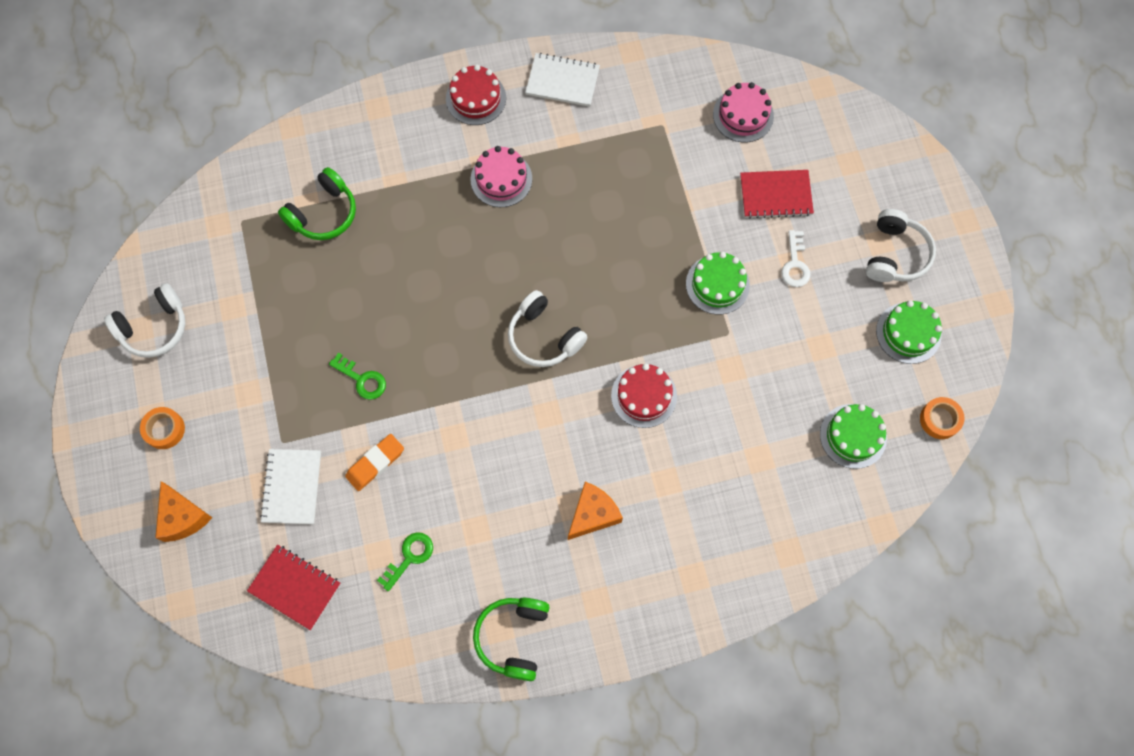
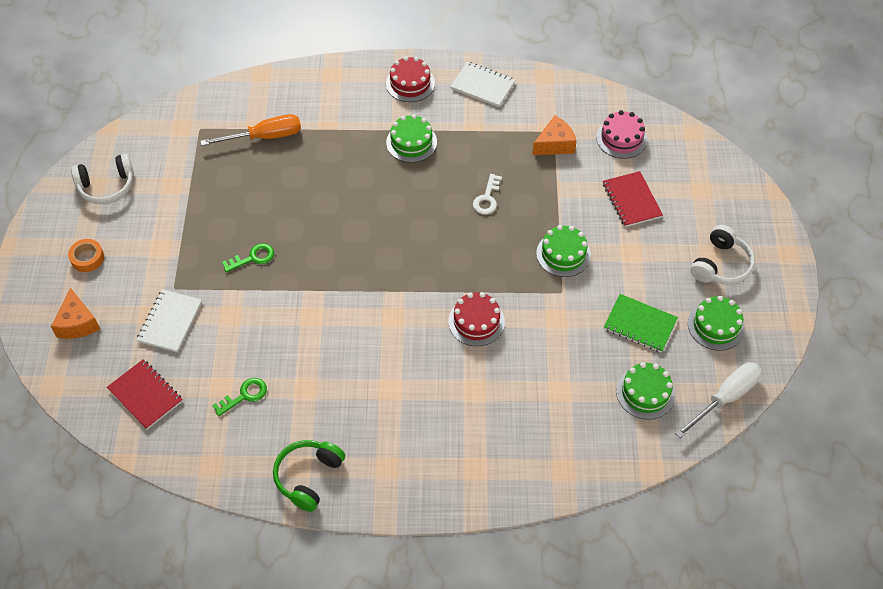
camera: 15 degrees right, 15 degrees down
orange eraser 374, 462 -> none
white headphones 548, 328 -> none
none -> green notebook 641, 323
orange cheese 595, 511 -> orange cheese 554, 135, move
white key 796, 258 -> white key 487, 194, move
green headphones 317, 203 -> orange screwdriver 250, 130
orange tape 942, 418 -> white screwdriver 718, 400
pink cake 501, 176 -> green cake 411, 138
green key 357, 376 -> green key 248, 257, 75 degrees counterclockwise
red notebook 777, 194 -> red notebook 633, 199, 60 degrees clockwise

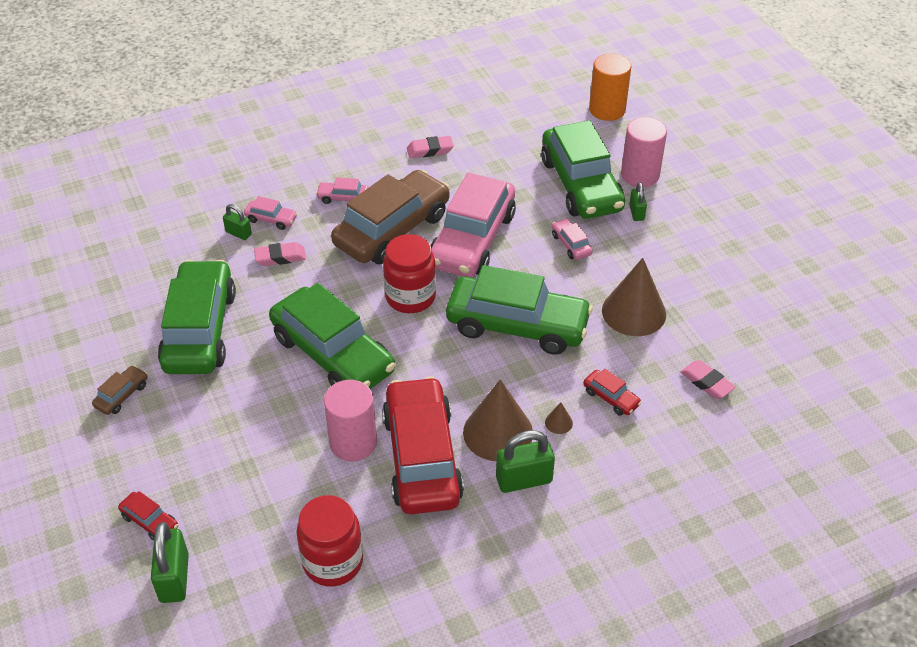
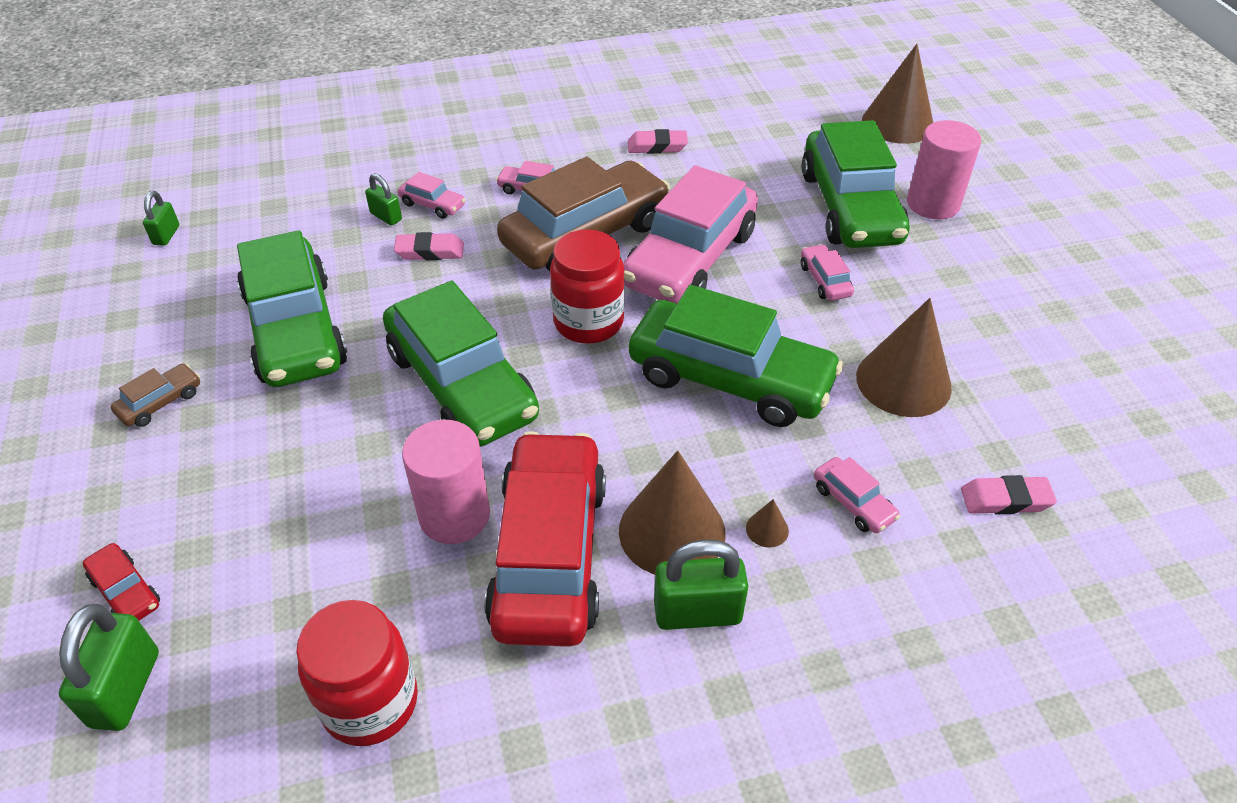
camera: 10 degrees right, 0 degrees up
green padlock 638, 201 -> green padlock 161, 218, move
orange cylinder 610, 87 -> brown cone 897, 94
red car 612, 392 -> pink car 857, 495
green car 197, 317 -> green car 292, 308, 150 degrees clockwise
pink eraser 708, 379 -> pink eraser 1009, 494, 60 degrees counterclockwise

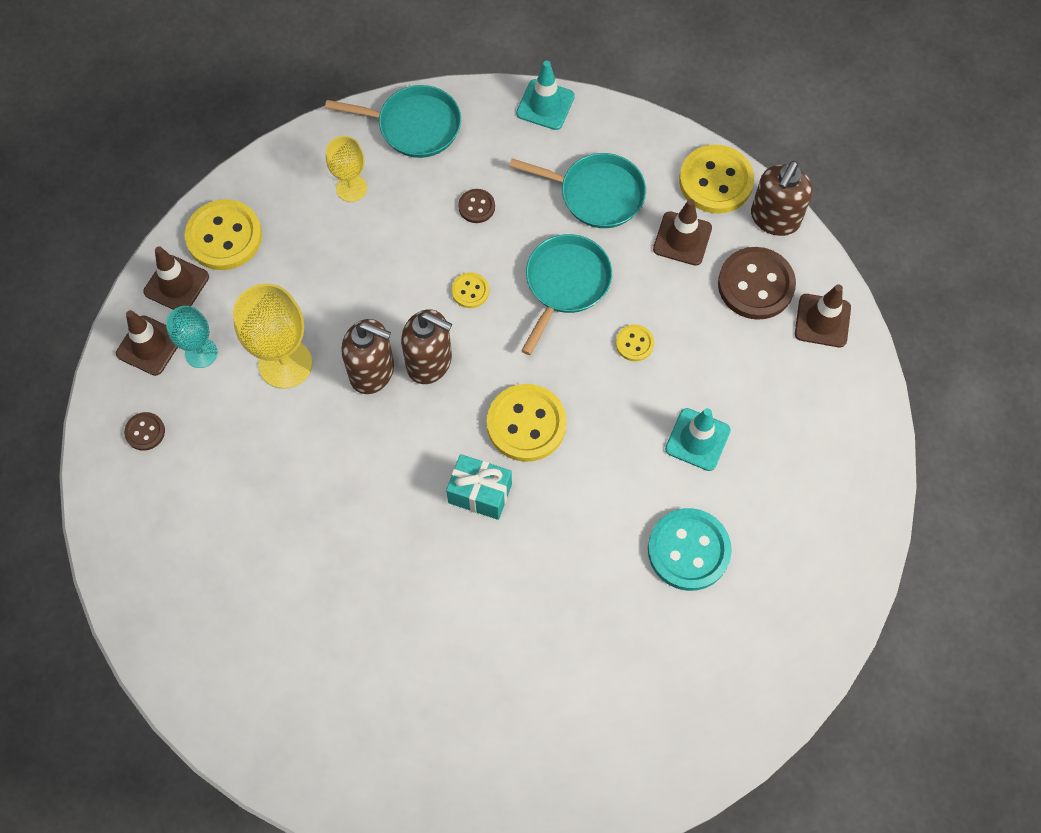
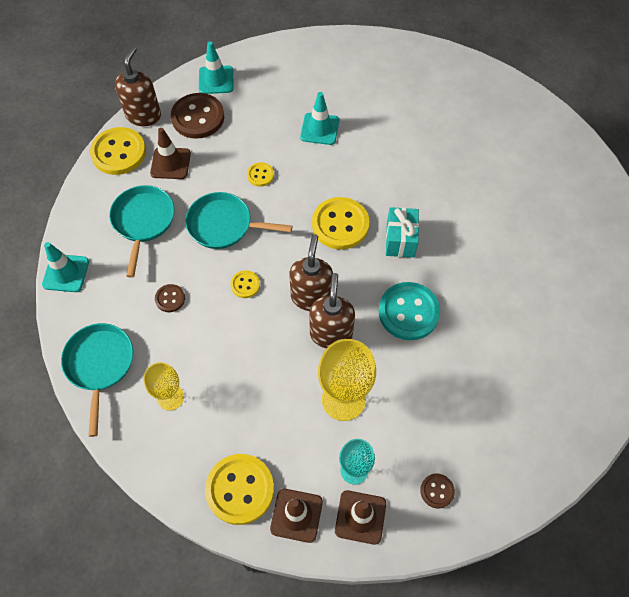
camera: 105 degrees left, 5 degrees down
turquoise button 690, 549 -> turquoise button 410, 311, move
brown traffic cone 823, 315 -> turquoise traffic cone 216, 68
brown soap dispenser 782, 198 -> brown soap dispenser 138, 86, 90 degrees counterclockwise

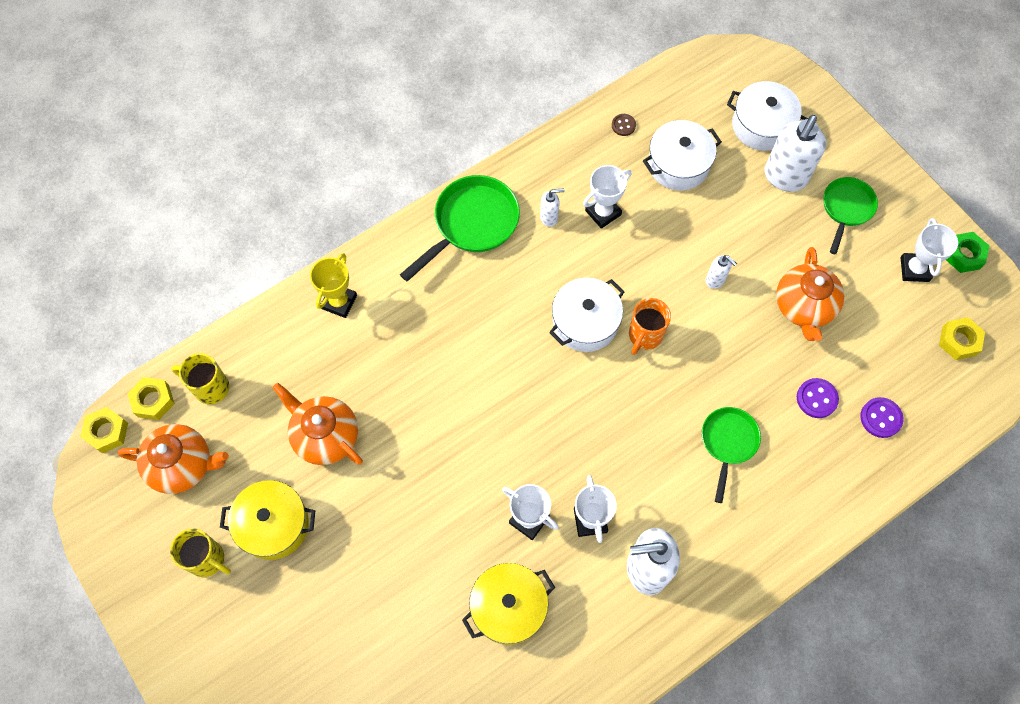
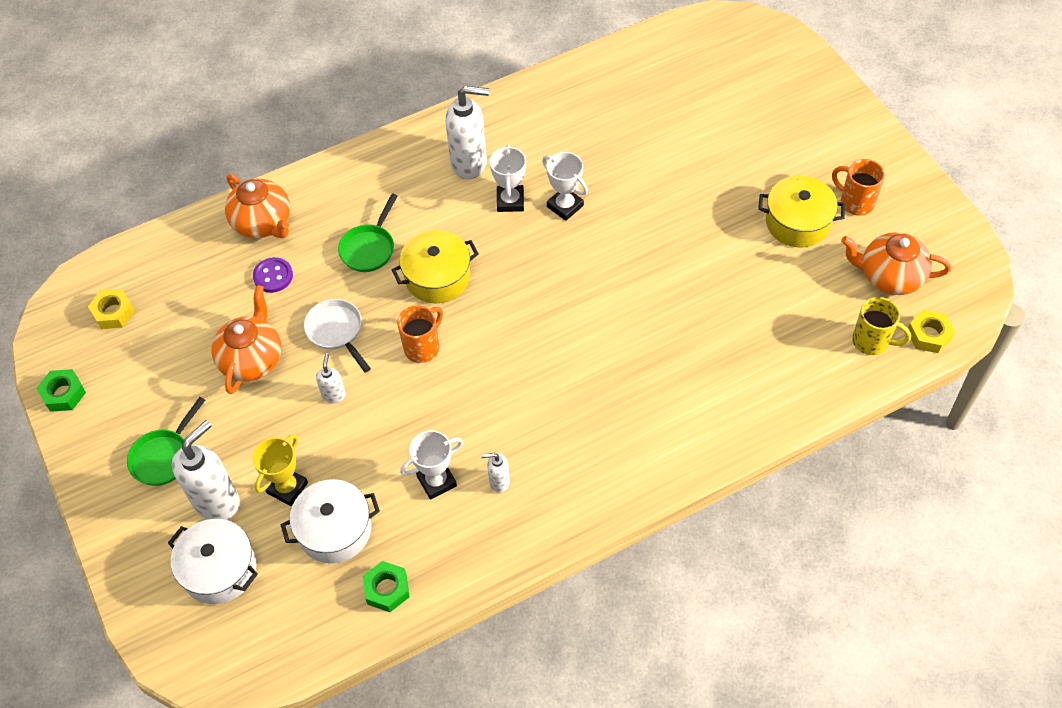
camera: 170 degrees left, 10 degrees down
yellow nut 104, 430 -> none
green pan 460, 228 -> none
white pot 587, 315 -> none
purple button 881, 417 -> none
white trophy 929, 250 -> none
none -> white pan 337, 335
orange teapot 317, 424 -> orange teapot 257, 206, move
yellow trophy 333, 285 -> yellow trophy 280, 470, move
yellow pot 508, 604 -> yellow pot 435, 266, move
brown button 624, 125 -> green nut 386, 586
yellow mug 200, 552 -> orange mug 858, 187
white soap dispenser 721, 272 -> white soap dispenser 331, 378, 45 degrees clockwise

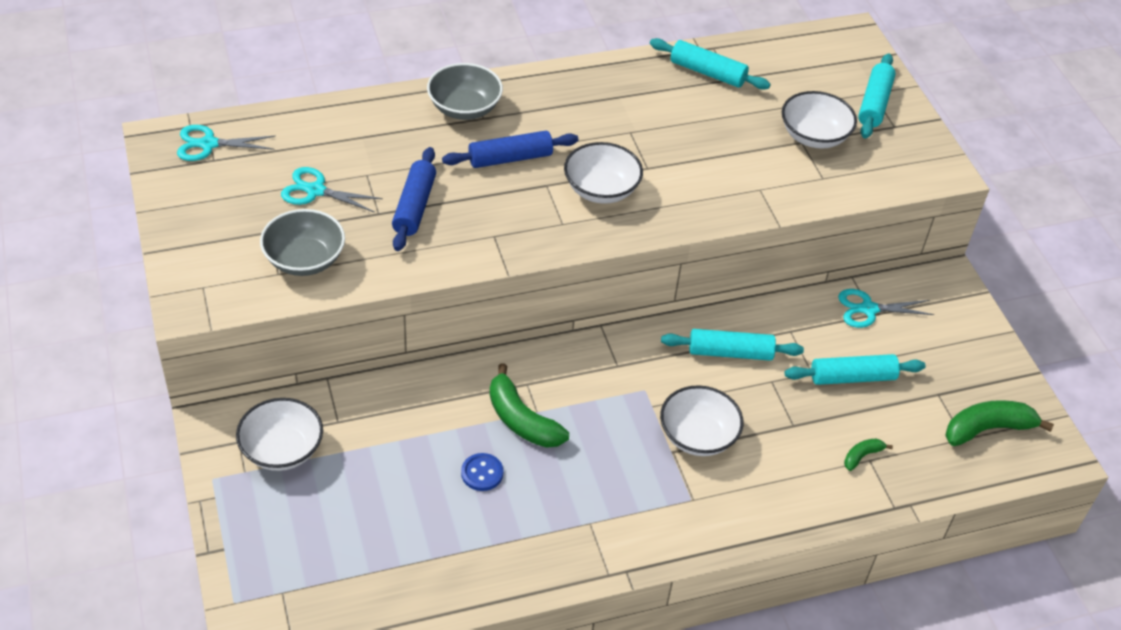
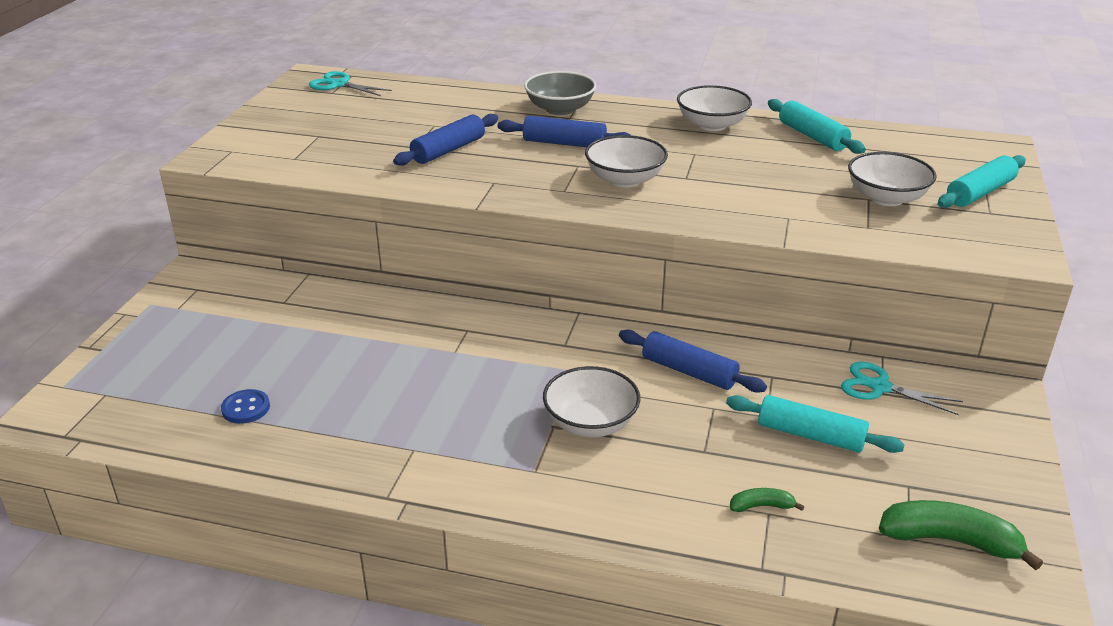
camera: 35 degrees right, 15 degrees down
grey bowl 302, 242 -> none
turquoise scissors 332, 190 -> none
green banana 529, 405 -> none
white bowl 279, 434 -> white bowl 714, 108, move
blue button 482, 472 -> blue button 245, 406, move
turquoise rolling pin 732, 345 -> blue rolling pin 693, 361

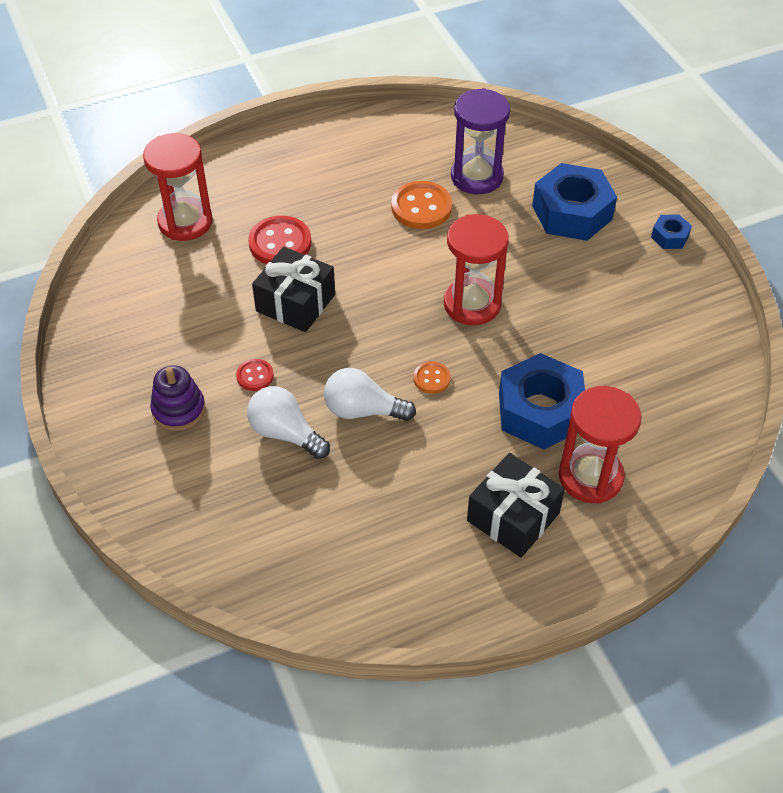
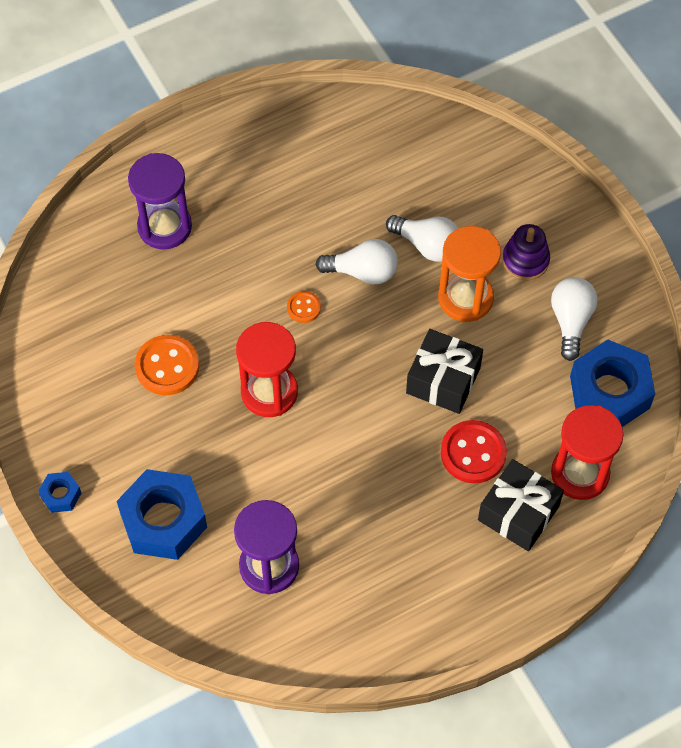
camera: 175 degrees right, 10 degrees up
none -> white light bulb 574, 319
orange button 421, 205 -> orange button 167, 365, move
black gift 516, 505 -> black gift 521, 505, move
blue nut 542, 401 -> blue nut 612, 383, move
red button 255, 375 -> orange hourglass 469, 274
red hourglass 600, 445 -> purple hourglass 160, 201

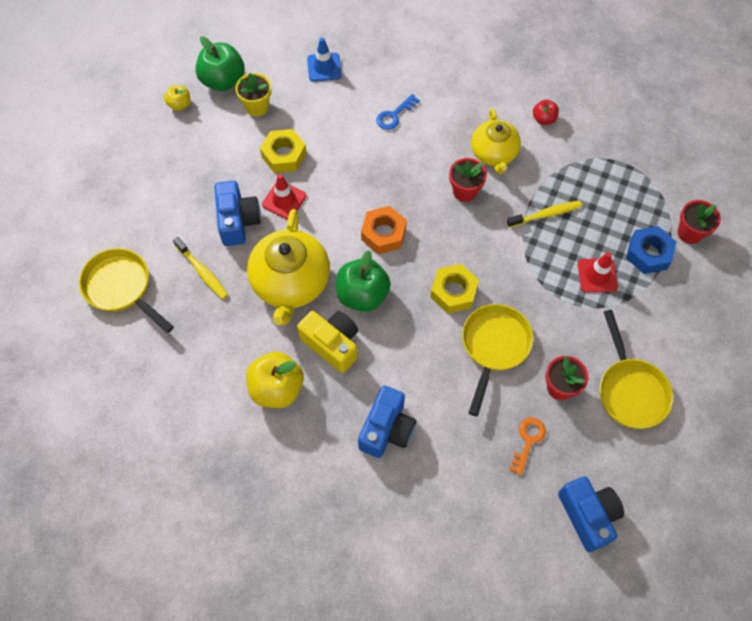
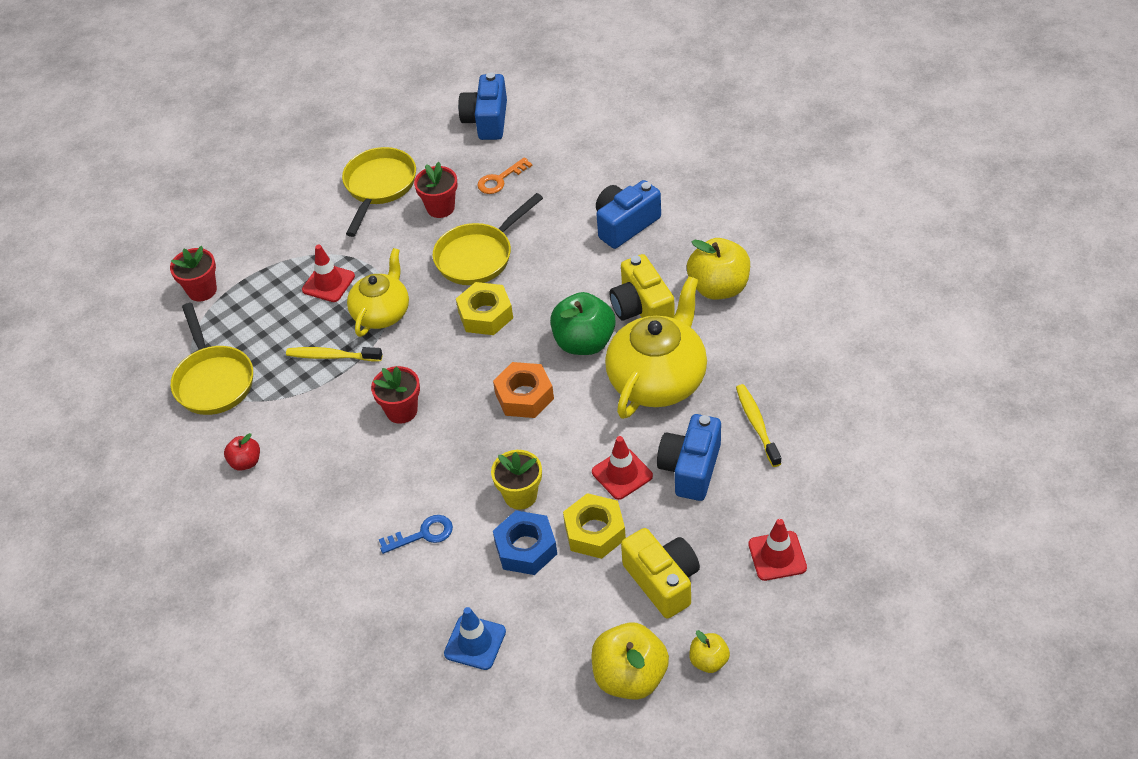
camera: 150 degrees left, 15 degrees down
none -> yellow camera 660, 573
none -> red traffic cone 777, 550
yellow pan 126, 290 -> yellow pan 212, 359, move
yellow flower pot 253, 94 -> yellow flower pot 516, 480, move
yellow teapot 496, 141 -> yellow teapot 378, 292, move
blue nut 651, 250 -> blue nut 525, 542, move
green apple 220, 63 -> yellow apple 630, 661

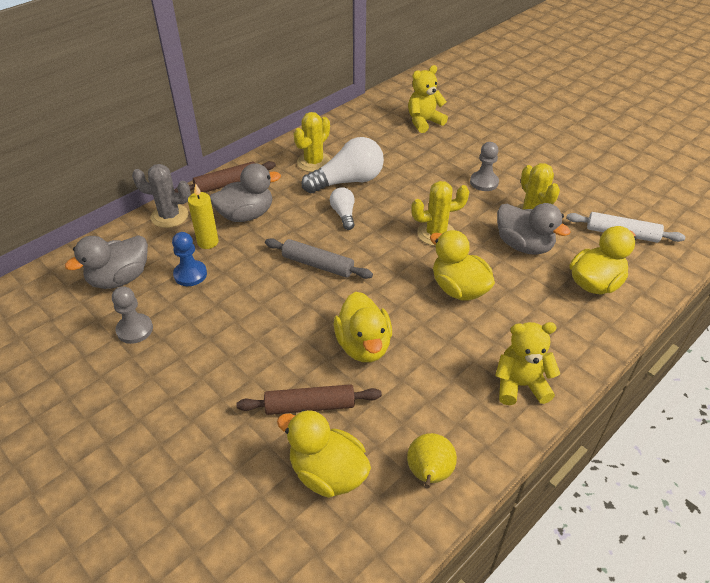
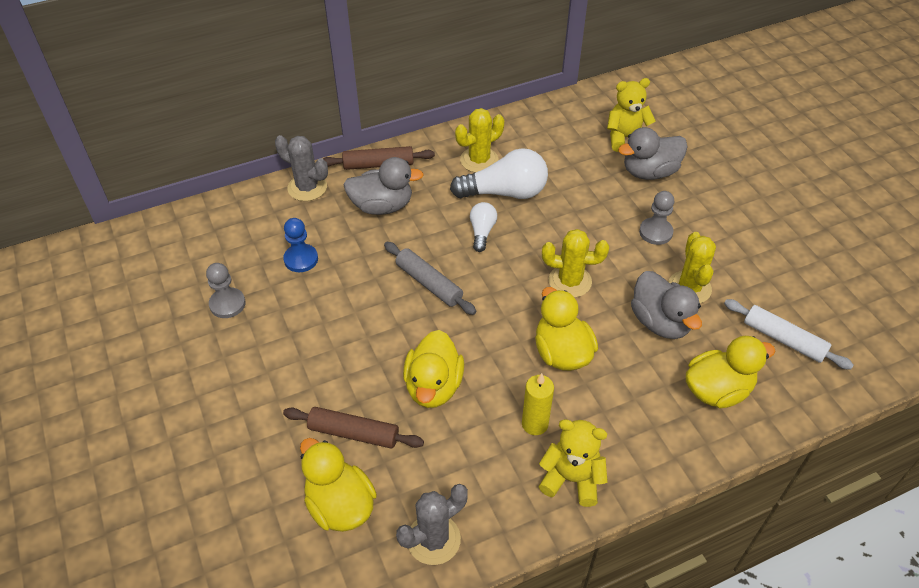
camera: 20 degrees right, 5 degrees up
grey duck 106, 262 -> grey duck 653, 153, move
yellow candle 203, 216 -> yellow candle 538, 404, move
yellow pear 432, 461 -> grey cactus 432, 524

